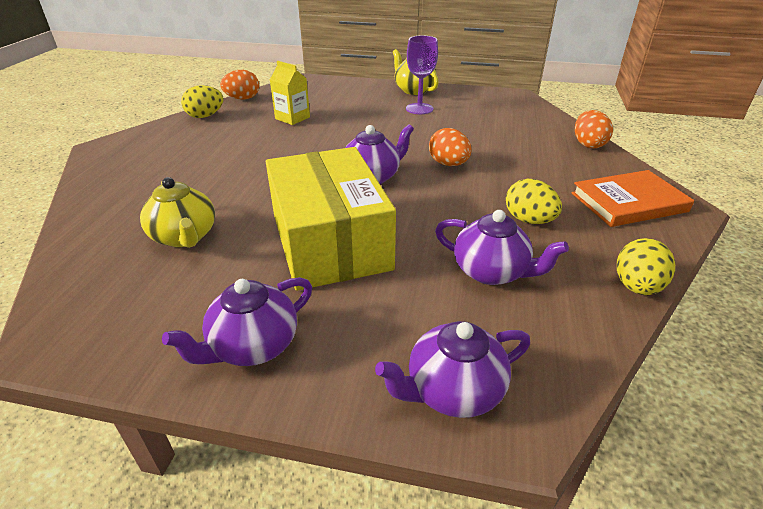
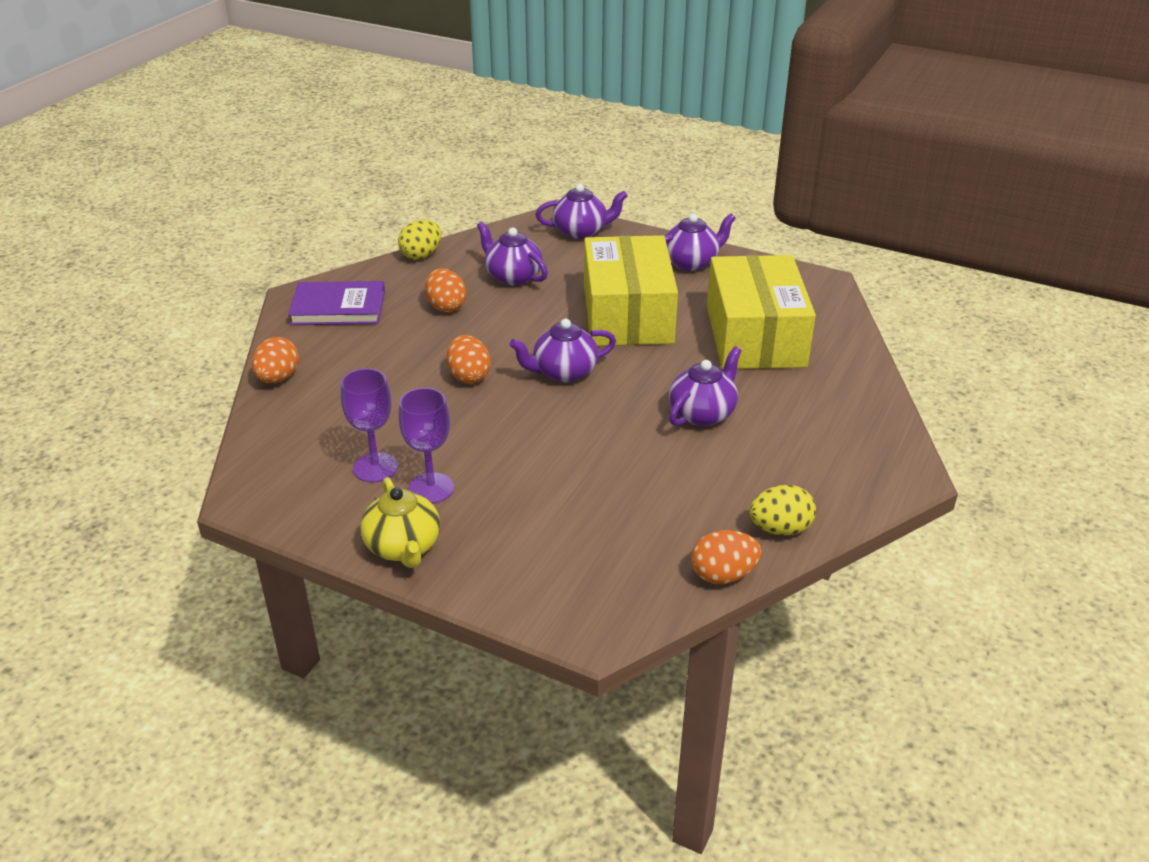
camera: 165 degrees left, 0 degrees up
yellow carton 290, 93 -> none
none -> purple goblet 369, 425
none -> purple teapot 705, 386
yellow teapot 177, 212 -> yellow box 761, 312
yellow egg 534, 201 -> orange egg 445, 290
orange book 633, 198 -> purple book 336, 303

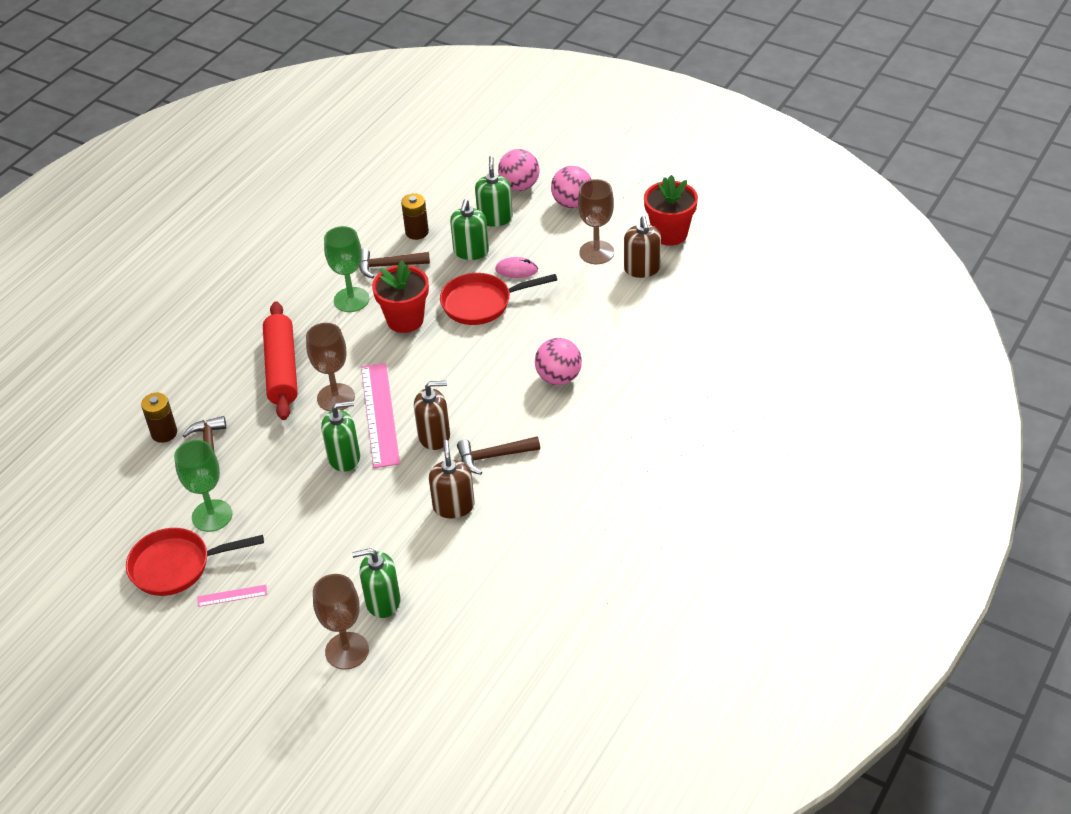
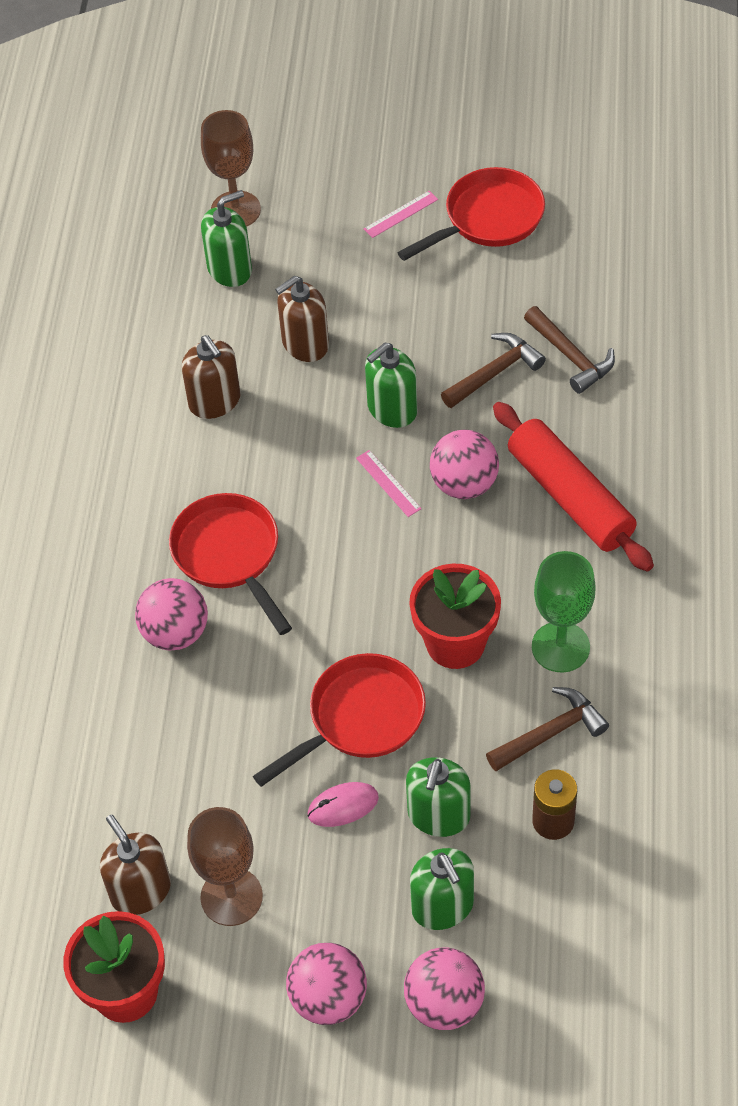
camera: 155 degrees right, 10 degrees up
brown battery 159, 418 -> none
green goblet 203, 486 -> none
none -> red pan 230, 564
brown soap dispenser 432, 415 -> brown soap dispenser 302, 319, move
brown hammer 498, 455 -> brown hammer 493, 370, move
brown goblet 330, 367 -> pink ball 464, 464
green soap dispenser 469, 229 -> green soap dispenser 438, 797, 150 degrees counterclockwise
pink ruler 380, 415 -> pink ruler 389, 483, x0.44

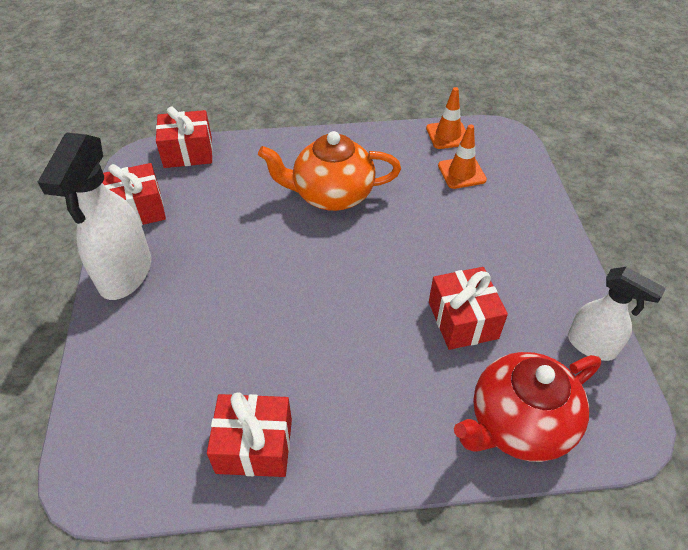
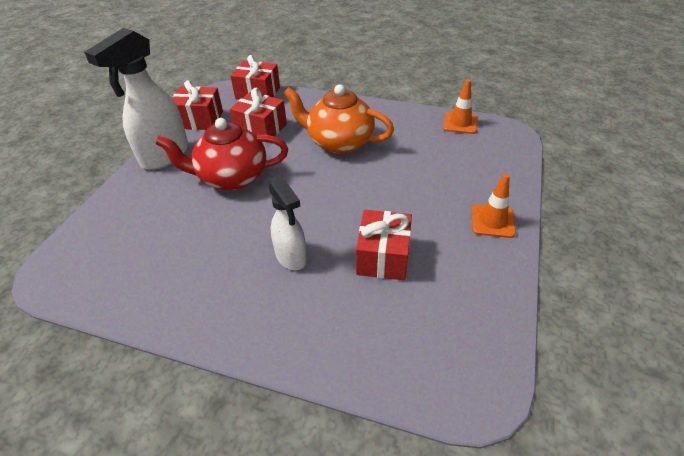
camera: 25 degrees right, 5 degrees down
red gift 249, 435 -> red gift 258, 115, move
orange traffic cone 462, 156 -> orange traffic cone 494, 206, move
red teapot 527, 407 -> red teapot 221, 154, move
white spray bottle 617, 314 -> white spray bottle 287, 223, move

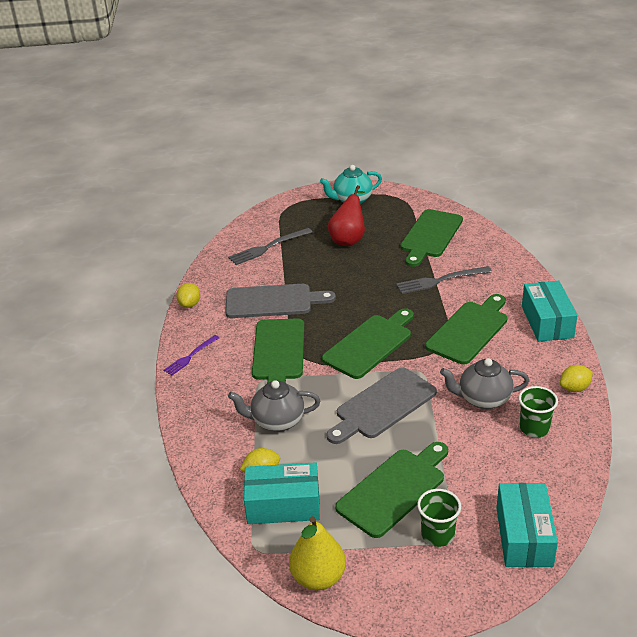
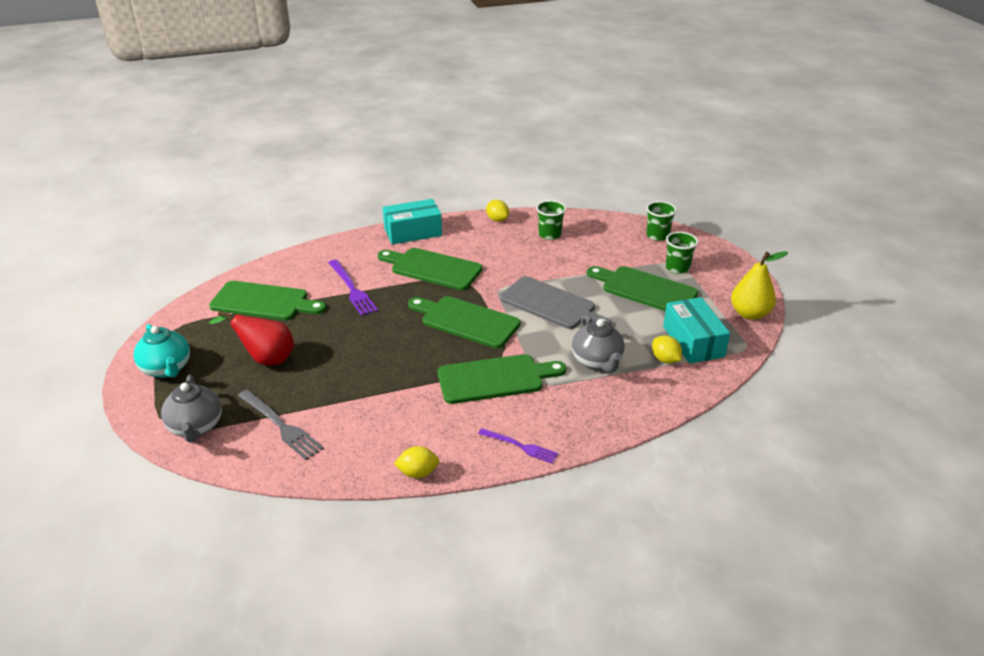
camera: 105 degrees left, 0 degrees up
grey cutting board 280, 301 -> none
grey teapot 484, 383 -> grey teapot 191, 408, move
turquoise box 527, 525 -> green cup 661, 221
grey fork 444, 280 -> purple fork 353, 288

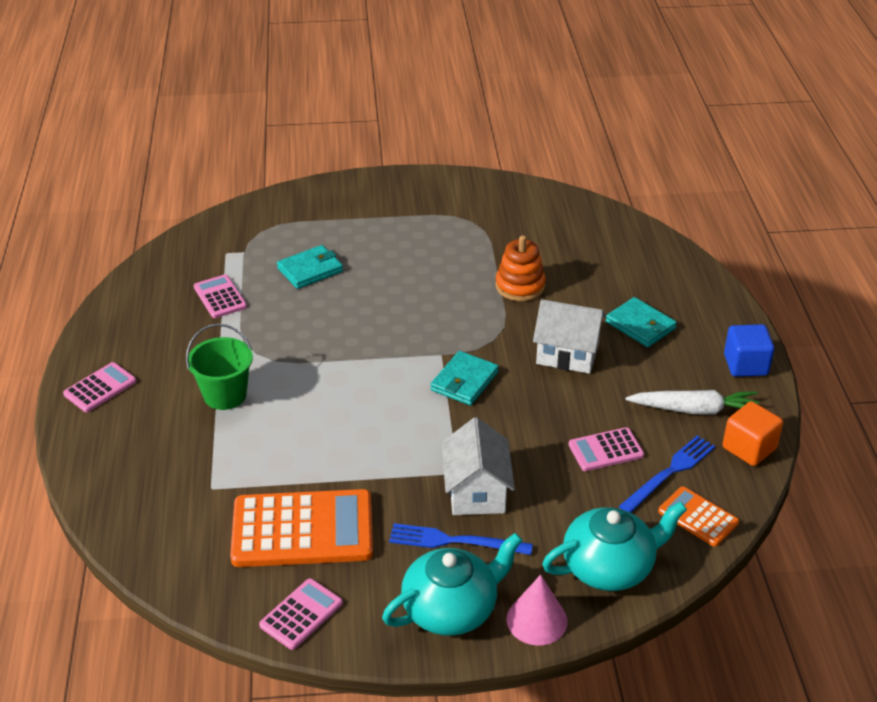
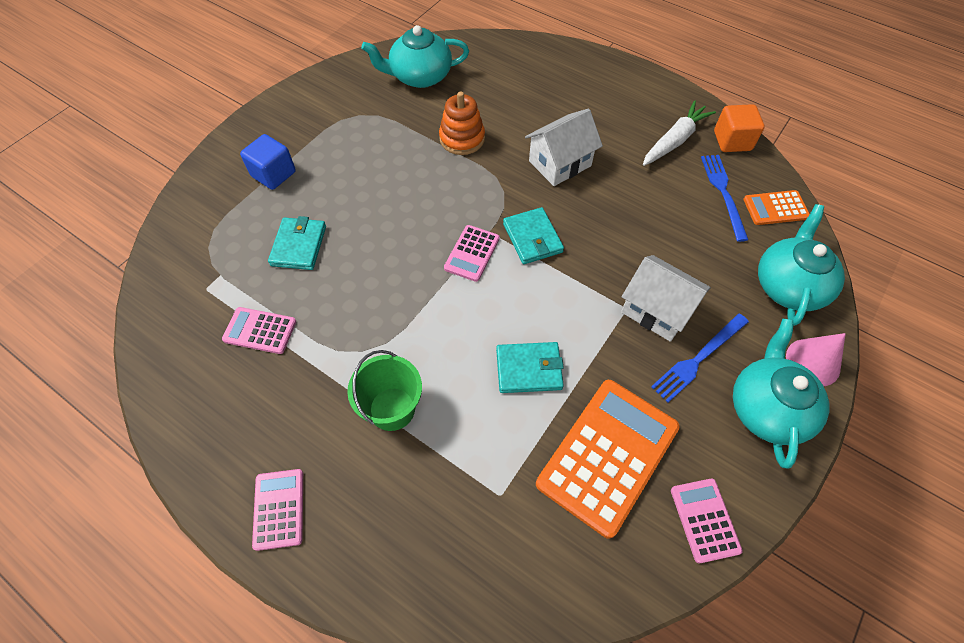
camera: 50 degrees left, 20 degrees up
none -> turquoise teapot 415, 56
pink calculator 606, 449 -> pink calculator 472, 253, move
turquoise wallet 641, 322 -> turquoise wallet 530, 367, move
blue cube 749, 350 -> blue cube 268, 162, move

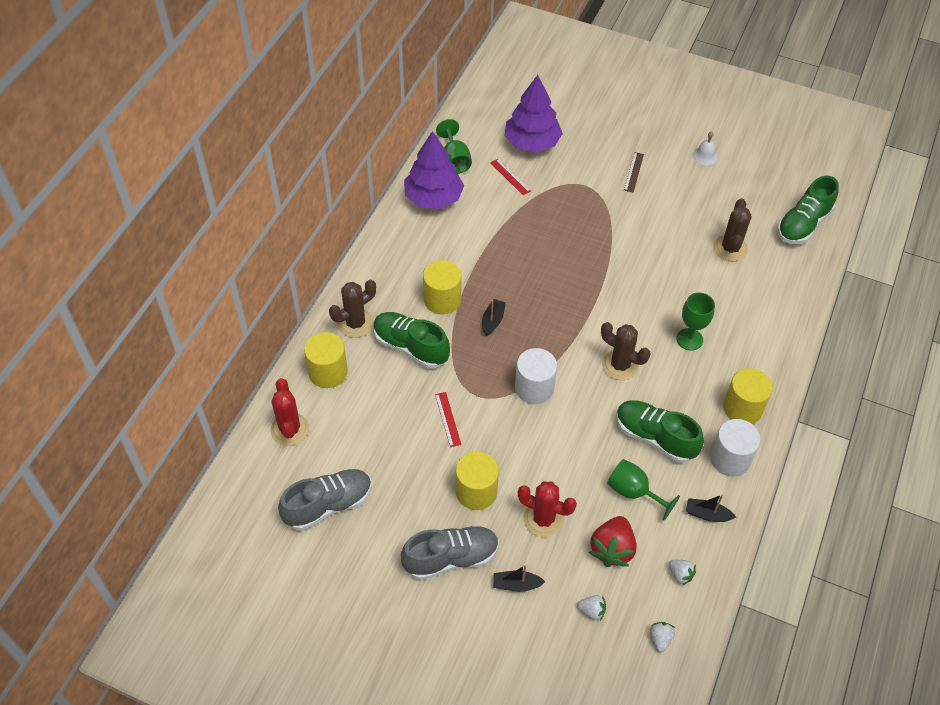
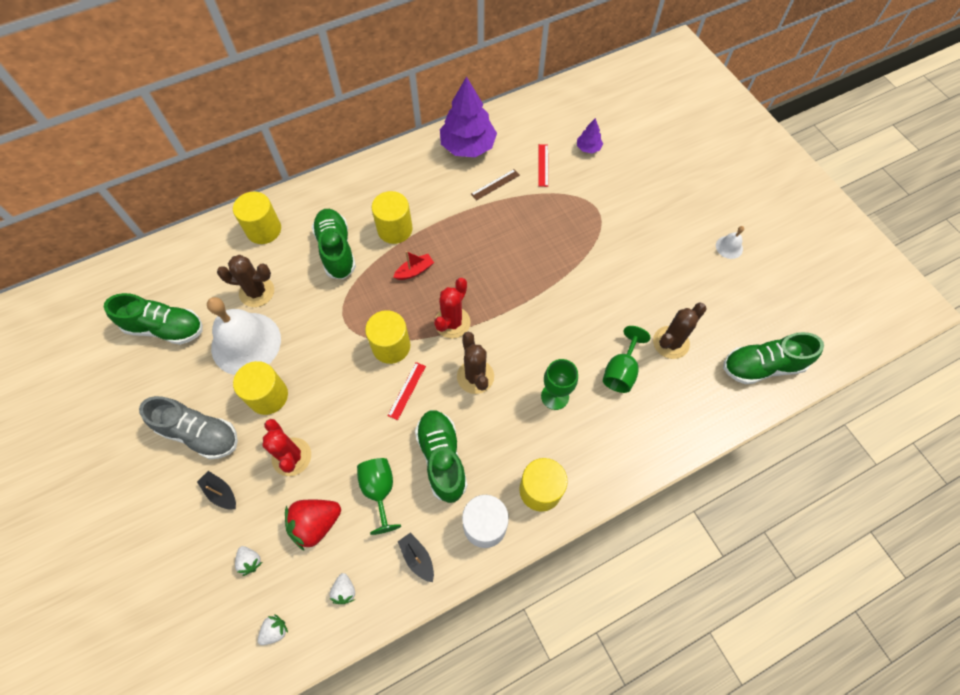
camera: 40 degrees right, 10 degrees up
none -> white bell 244, 336
red cactus 290, 412 -> red cactus 452, 308, move
brown cactus 352, 308 -> brown cactus 245, 281, move
red ruler 448, 419 -> red ruler 406, 391, move
green goblet 454, 146 -> green goblet 627, 359, move
brown ruler 634, 172 -> brown ruler 495, 185, move
grey shoe 325, 499 -> green shoe 153, 319
black boat 494, 317 -> red boat 413, 265
white cylinder 536, 376 -> yellow cylinder 387, 337
purple tree 533, 113 -> purple tree 590, 135, x0.47

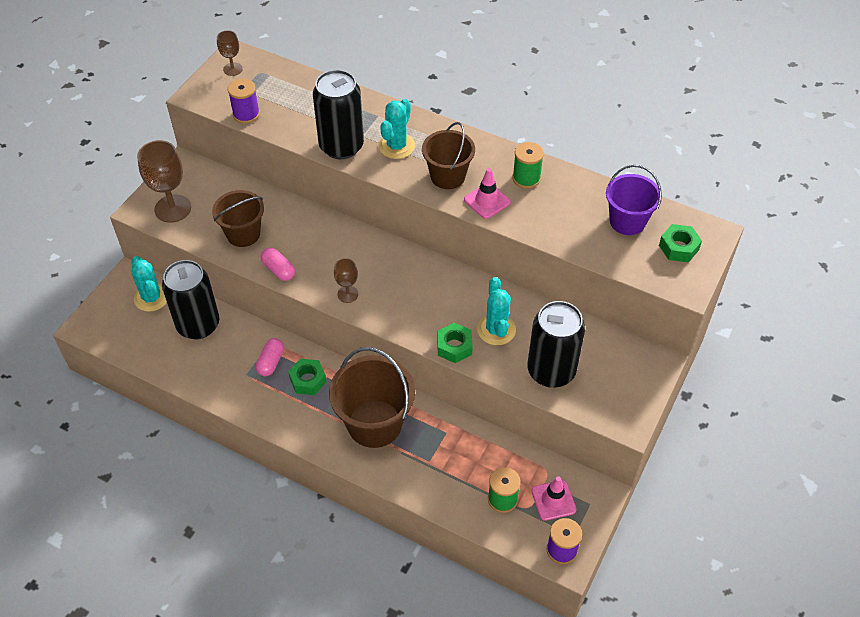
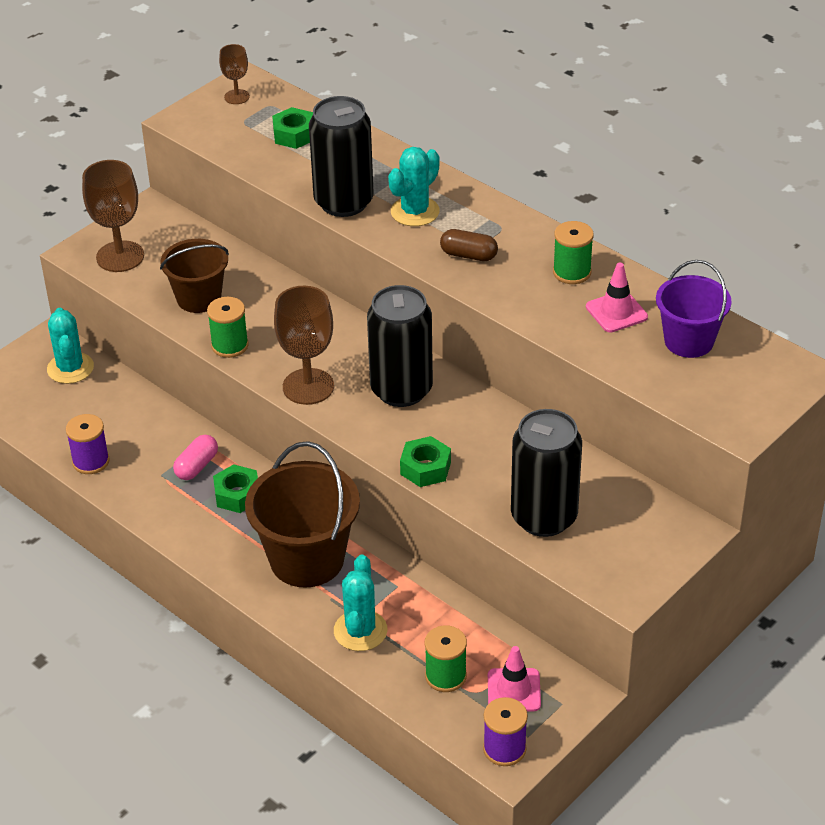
camera: 15 degrees right, 10 degrees down
black can 191, 299 -> black can 400, 346, move
purple spool 244, 101 -> purple spool 88, 444, move
pink traffic cone 487, 193 -> pink traffic cone 617, 297, move
turquoise cactus 496, 311 -> turquoise cactus 360, 603, move
green nut 680, 243 -> green nut 292, 128, move
pink capsule 278, 264 -> green spool 228, 327
brown bucket 448, 155 -> brown capsule 469, 245
brown goblet 346, 280 -> brown goblet 304, 345, x1.84

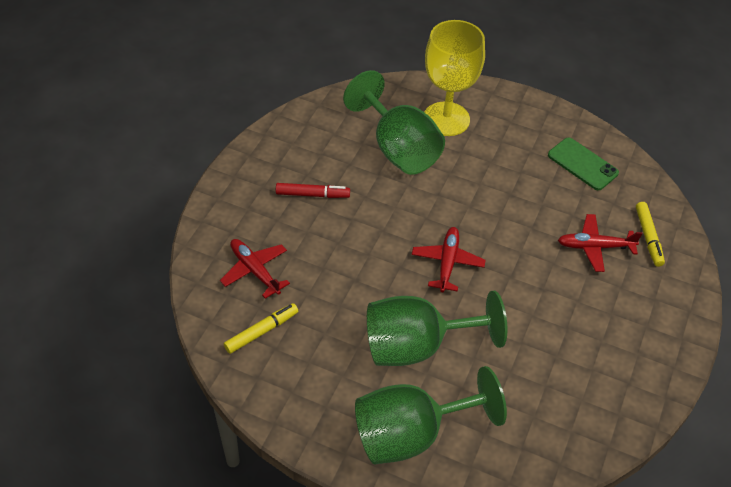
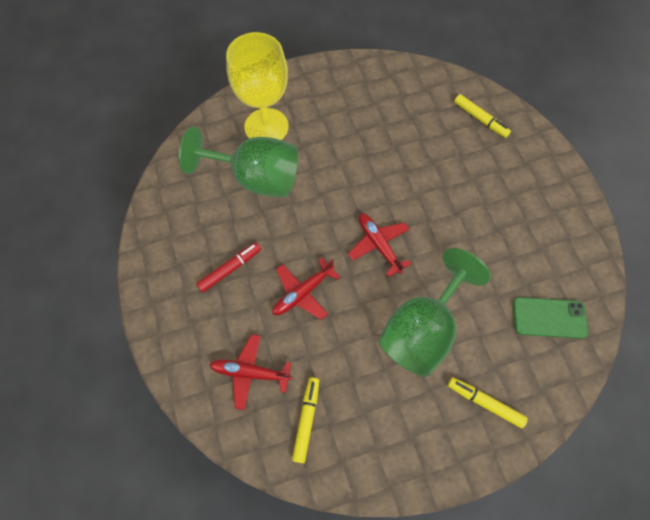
camera: 40 degrees left, 15 degrees up
green phone 583, 164 -> green phone 550, 318, move
red plane 600, 243 -> red plane 306, 289, move
green goblet 431, 415 -> yellow marker 488, 402

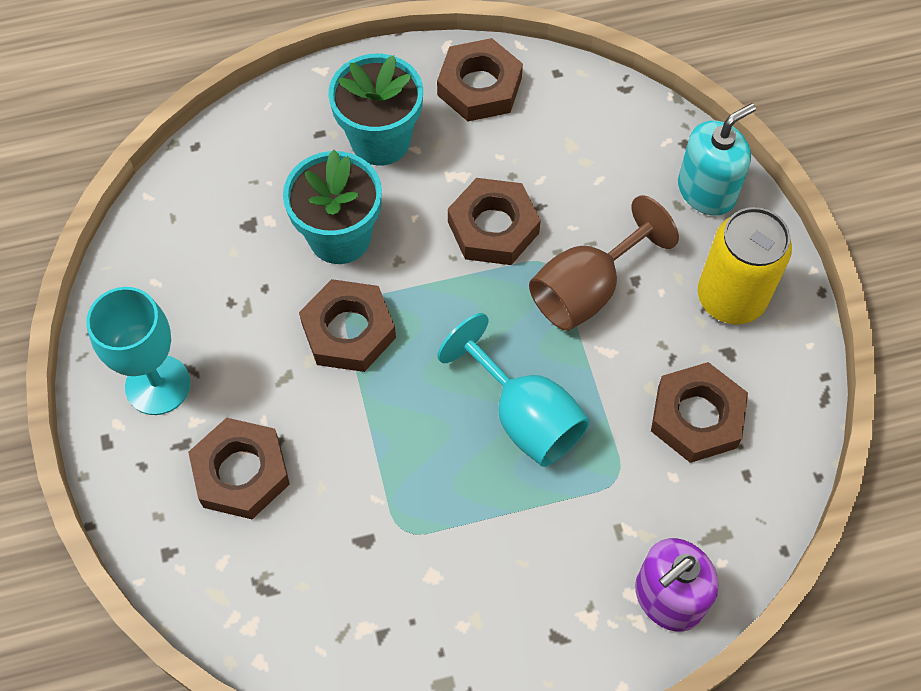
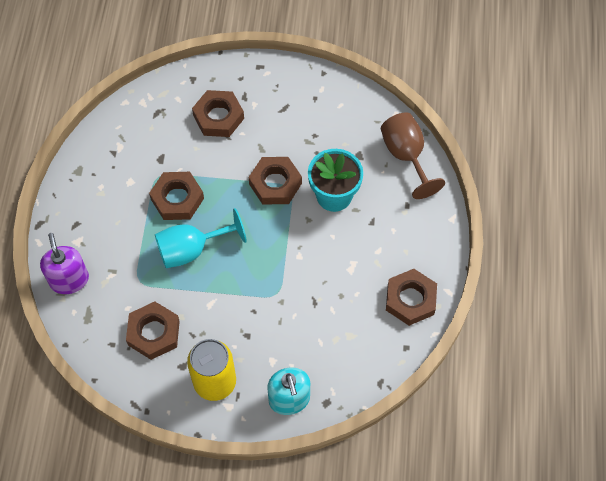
camera: 110 degrees right, 0 degrees up
turquoise goblet 138, 351 -> none
turquoise flower pot 375, 109 -> none
brown nut 494, 221 -> brown nut 176, 196, move
brown goblet 604, 263 -> brown goblet 413, 155, move

